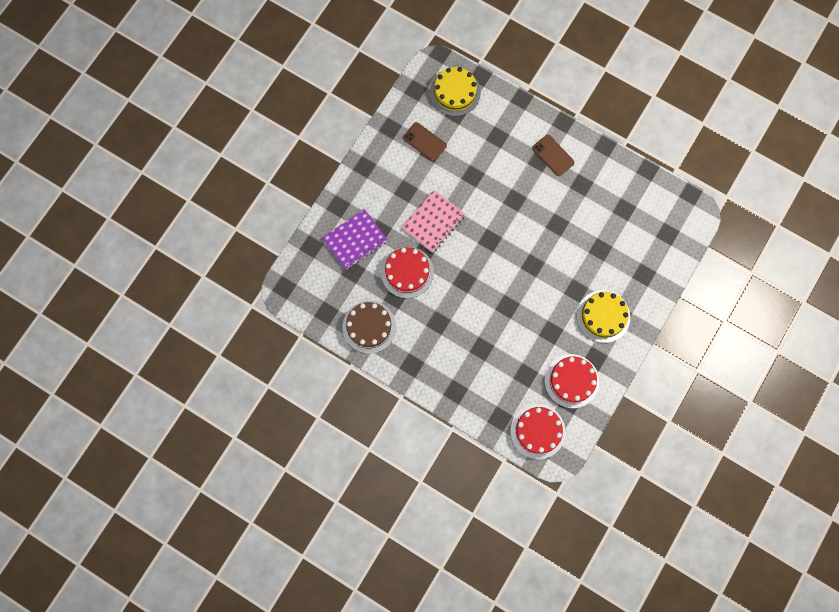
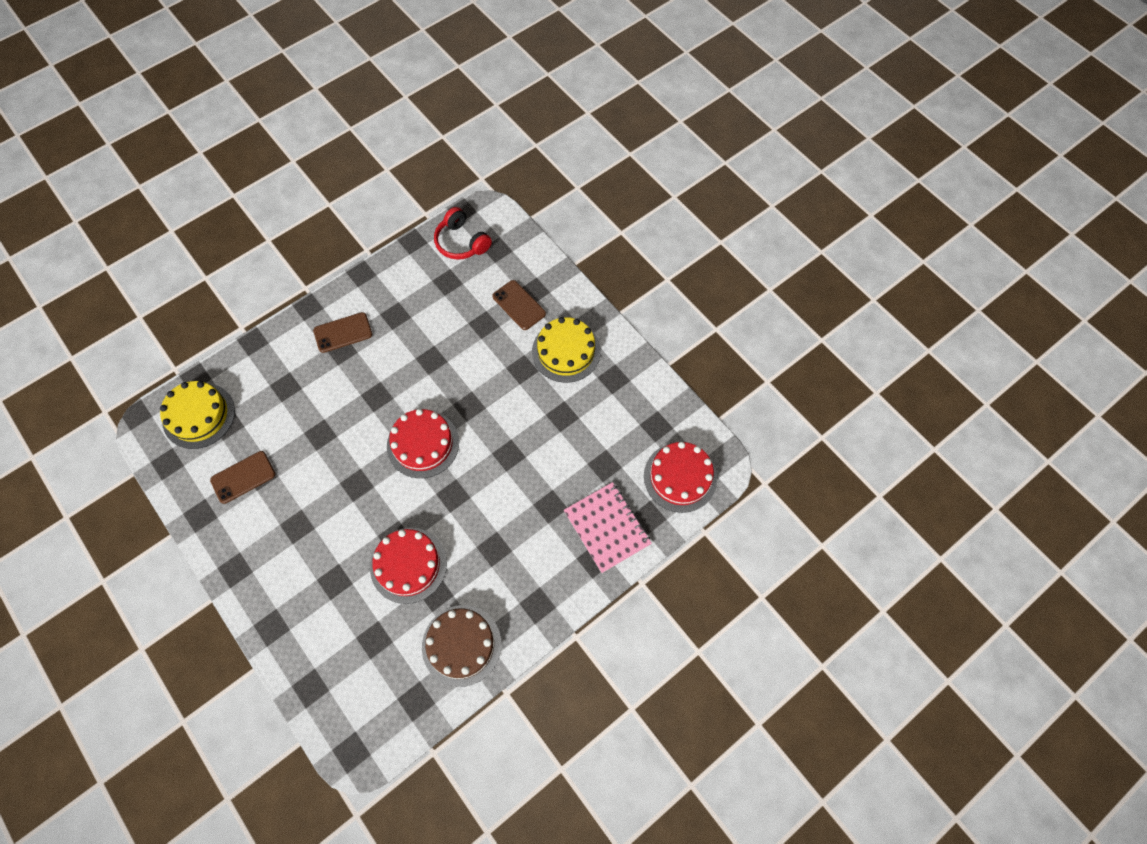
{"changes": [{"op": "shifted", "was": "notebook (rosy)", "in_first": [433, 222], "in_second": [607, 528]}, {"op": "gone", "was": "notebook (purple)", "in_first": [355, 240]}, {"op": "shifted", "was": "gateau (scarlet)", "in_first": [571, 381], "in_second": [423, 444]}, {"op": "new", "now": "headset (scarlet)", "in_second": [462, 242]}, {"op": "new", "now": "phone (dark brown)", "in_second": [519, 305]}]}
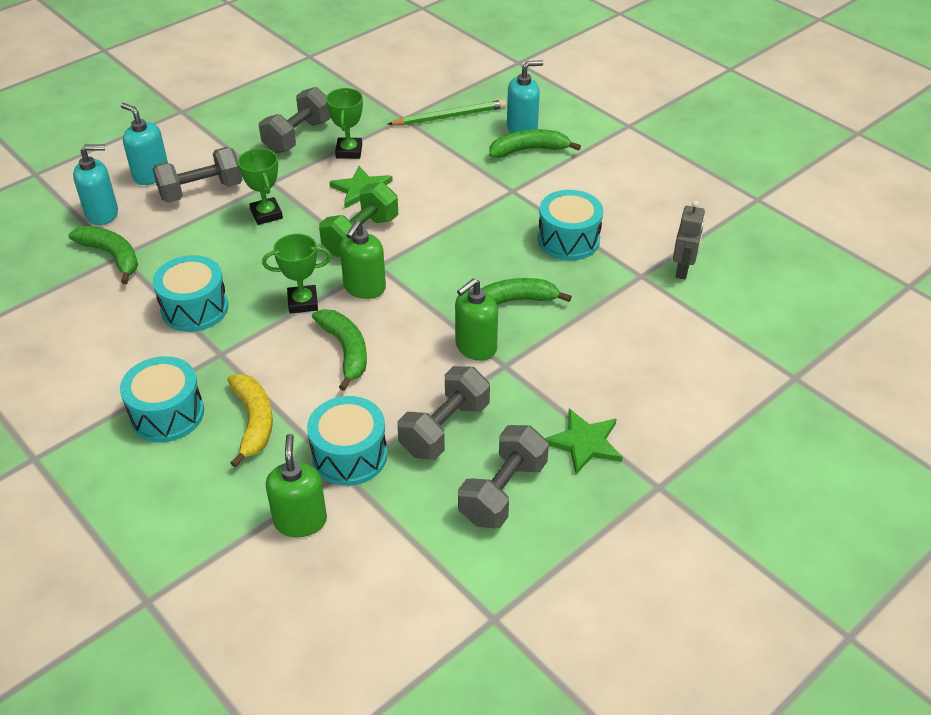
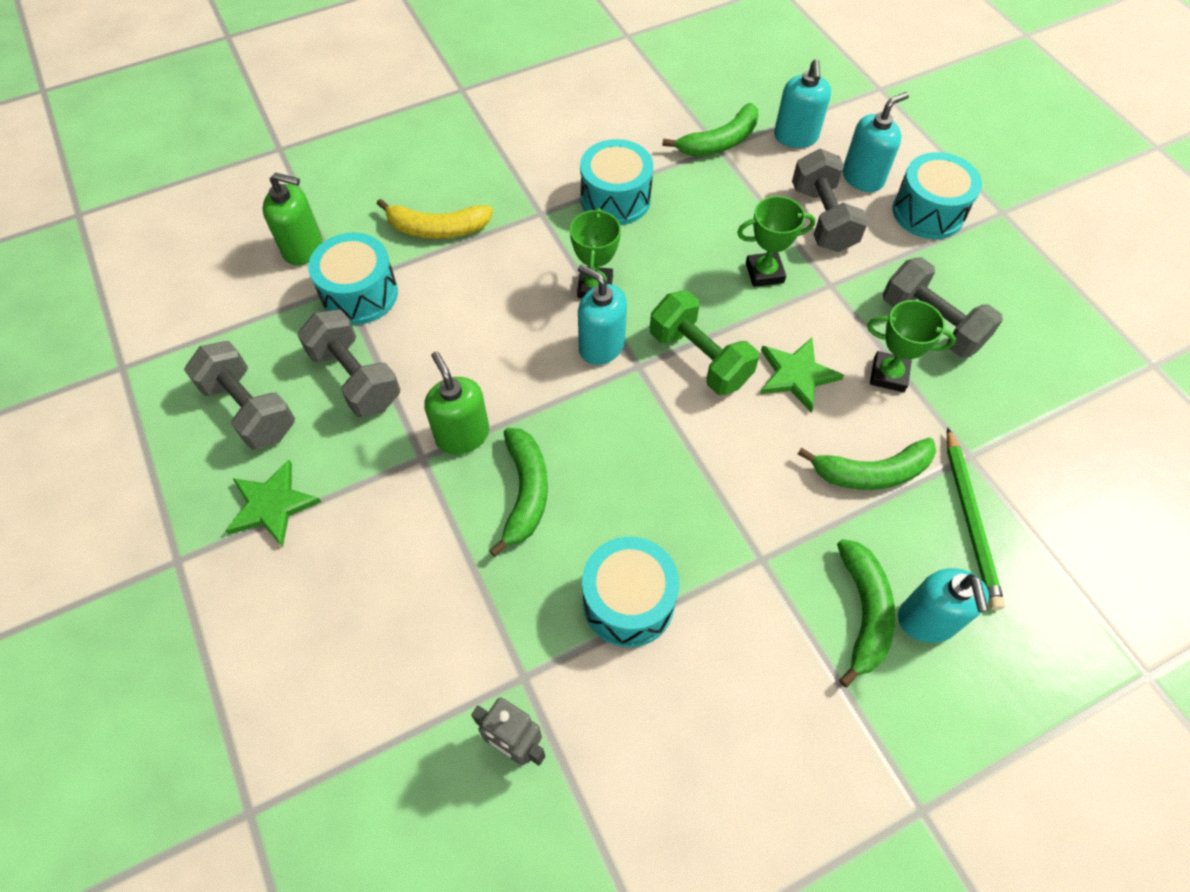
{"changes": [{"op": "repainted", "was": "soap pump (green)", "now": "soap pump (aqua)", "in_first": [364, 288], "in_second": [601, 346]}, {"op": "shifted", "was": "toy banana (green)", "in_first": [346, 351], "in_second": [871, 472]}, {"op": "shifted", "was": "snare drum (aqua)", "in_first": [167, 414], "in_second": [928, 212]}]}
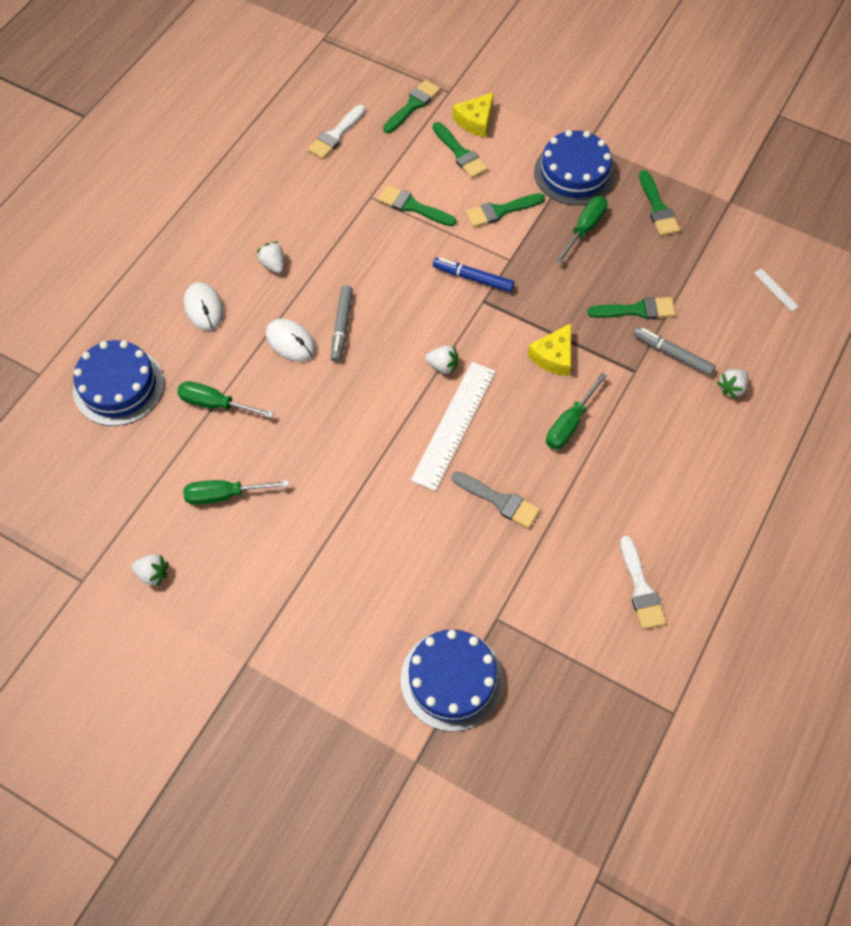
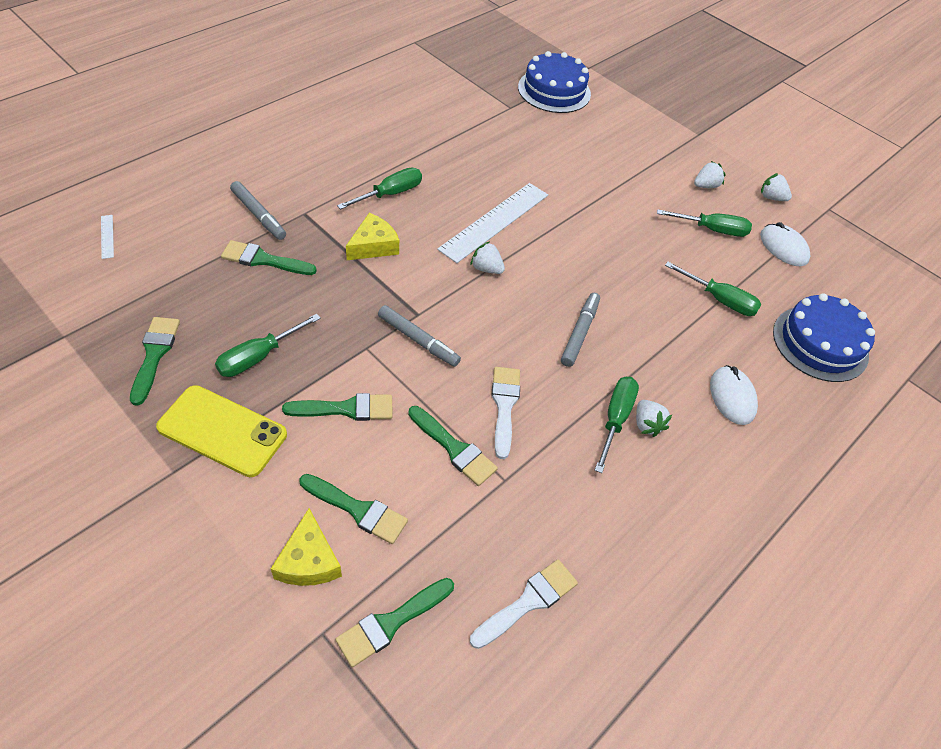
{"changes": [{"op": "rotated", "was": "cheese wedge (yellow)", "in_first": [475, 121], "in_second": [309, 560], "clockwise": 120}, {"op": "rotated", "was": "brush (green)", "in_first": [460, 153], "in_second": [357, 510], "clockwise": 135}, {"op": "swapped", "was": "gateau (royal blue)", "now": "phone (yellow)", "in_first": [574, 173], "in_second": [222, 431]}, {"op": "repainted", "was": "marker (royal blue)", "now": "marker (ash-grey)", "in_first": [473, 278], "in_second": [418, 340]}, {"op": "shifted", "was": "PC mouse (snow-white)", "in_first": [290, 342], "in_second": [783, 247]}, {"op": "shifted", "was": "berry (snow-white)", "in_first": [732, 388], "in_second": [705, 186]}, {"op": "gone", "was": "brush (ash-grey)", "in_first": [499, 501]}, {"op": "shifted", "was": "brush (snow-white)", "in_first": [641, 588], "in_second": [504, 406]}, {"op": "new", "now": "screwdriver (green)", "in_second": [615, 418]}]}
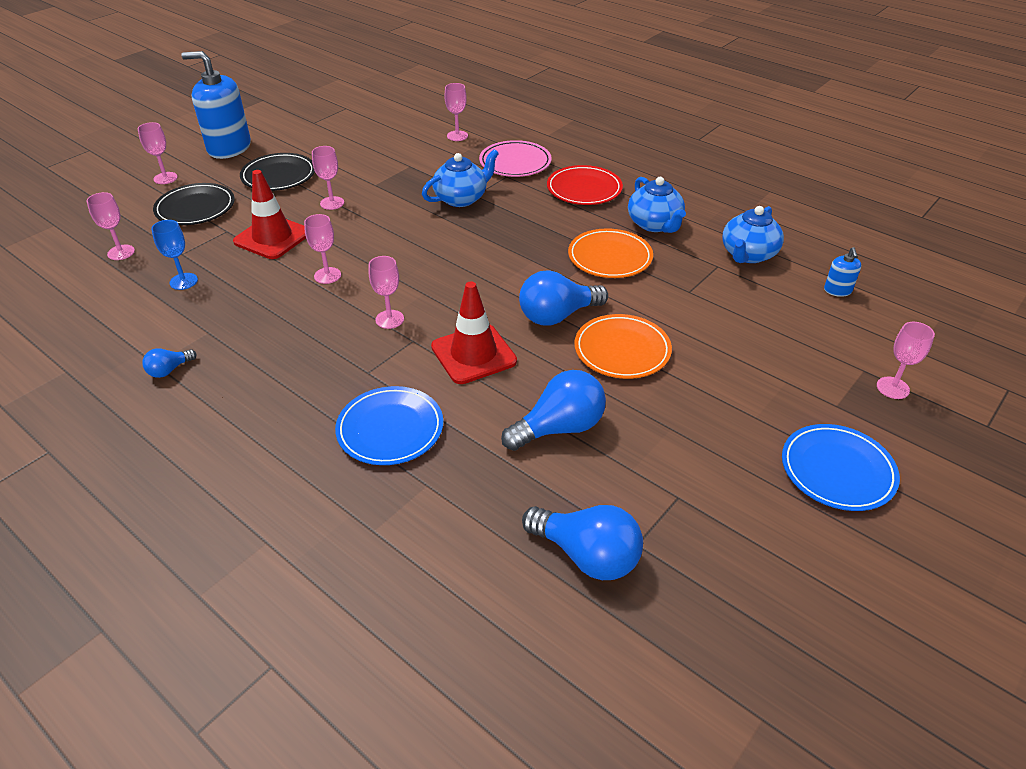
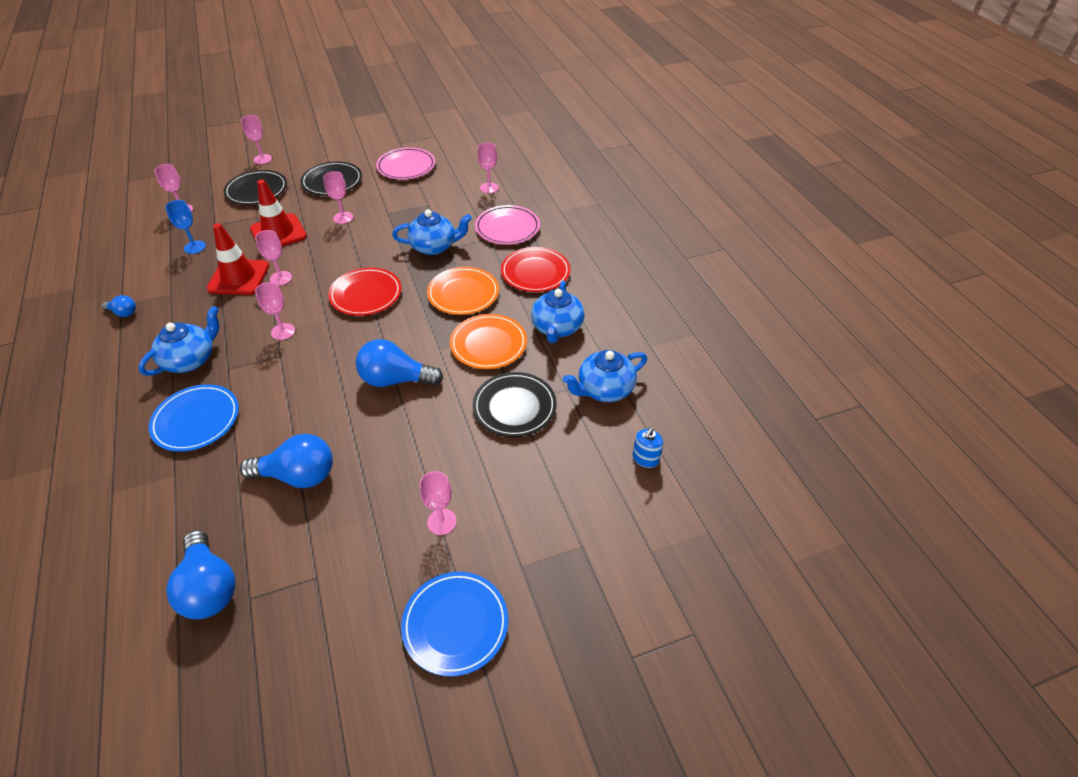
{"changes": [{"op": "gone", "was": "soap pump (royal blue)", "in_first": [229, 148]}, {"op": "shifted", "was": "traffic cone (scarlet)", "in_first": [473, 354], "in_second": [239, 277]}, {"op": "shifted", "was": "plate (bright orange)", "in_first": [622, 350], "in_second": [463, 294]}, {"op": "shifted", "was": "goblet (rosy)", "in_first": [892, 388], "in_second": [442, 522]}, {"op": "rotated", "was": "light bulb (royal blue)", "in_first": [169, 370], "in_second": [123, 313], "clockwise": -150}, {"op": "new", "now": "plate (rosy)", "in_second": [406, 166]}, {"op": "new", "now": "plate (scarlet)", "in_second": [366, 294]}, {"op": "new", "now": "china teapot (royal blue)", "in_second": [191, 359]}, {"op": "new", "now": "plate (ebony)", "in_second": [514, 407]}]}
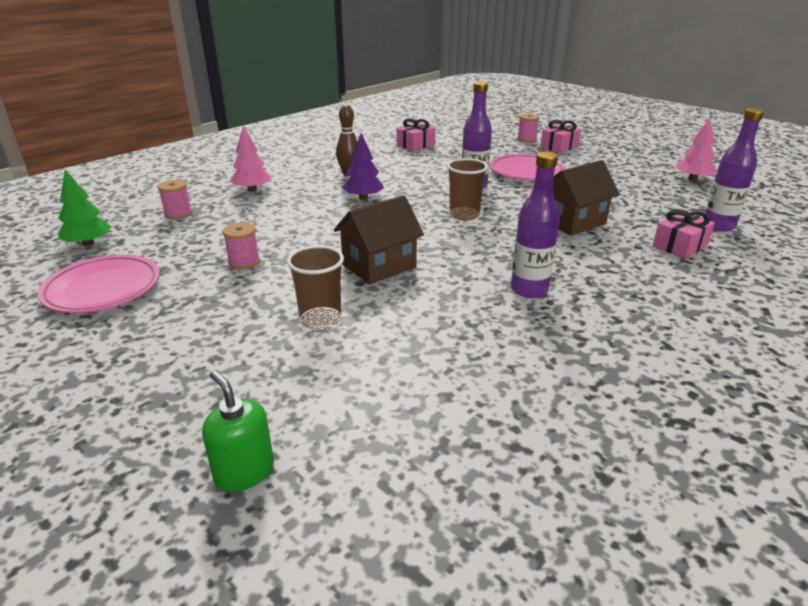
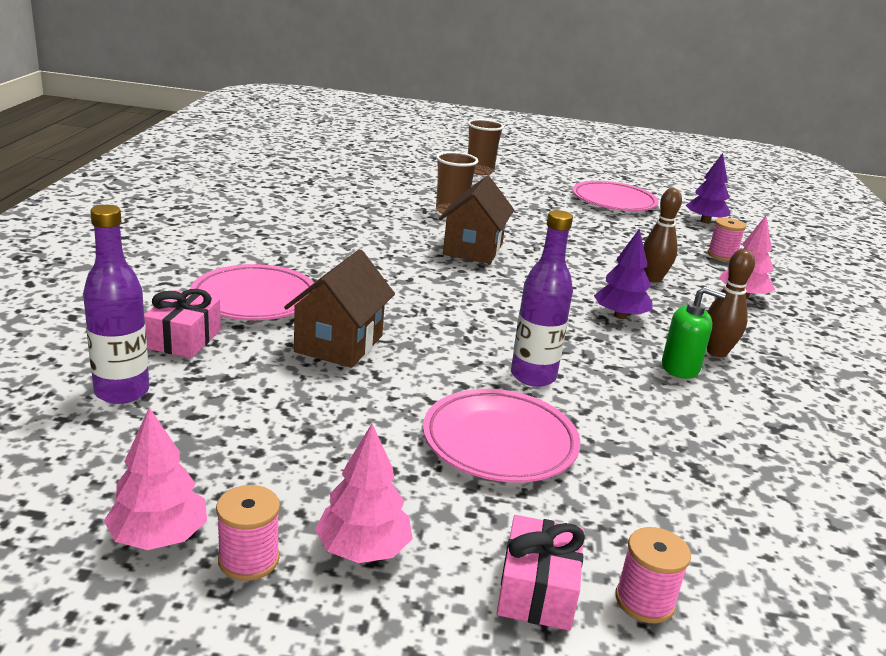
{"changes": [{"op": "gone", "was": "present (rosy)", "in_first": [415, 145]}, {"op": "gone", "was": "drink bottle (purple)", "in_first": [529, 290]}, {"op": "shifted", "was": "tumbler (dark brown)", "in_first": [464, 215], "in_second": [480, 171]}, {"op": "repainted", "was": "toy tree (green)", "now": "toy tree (purple)", "in_first": [88, 243], "in_second": [705, 221]}, {"op": "shifted", "was": "reel of thread (rosy)", "in_first": [244, 262], "in_second": [248, 559]}, {"op": "shifted", "was": "soap pump (green)", "in_first": [244, 471], "in_second": [680, 368]}, {"op": "new", "now": "skittle (dark brown)", "in_second": [653, 279]}, {"op": "new", "now": "plate (rosy)", "in_second": [254, 299]}, {"op": "new", "now": "toy tree (rosy)", "in_second": [363, 549]}]}
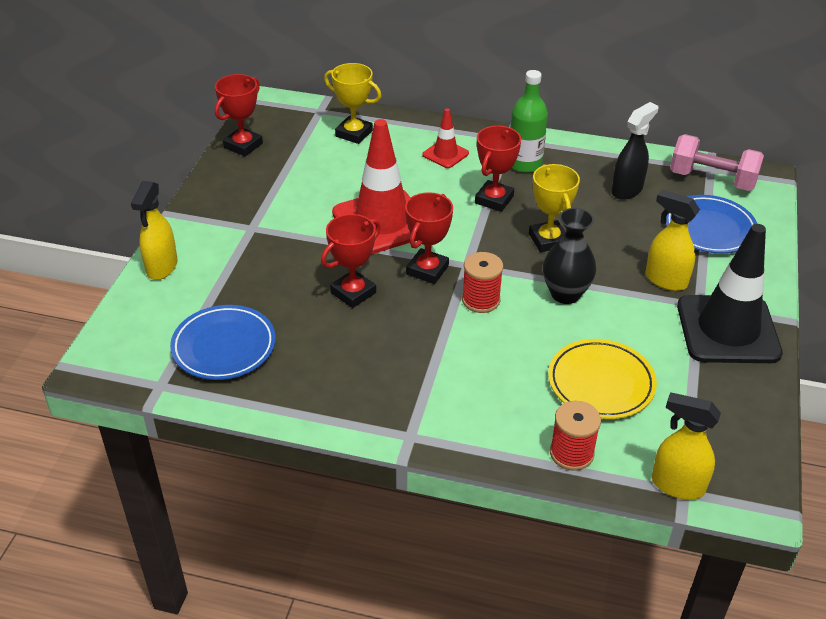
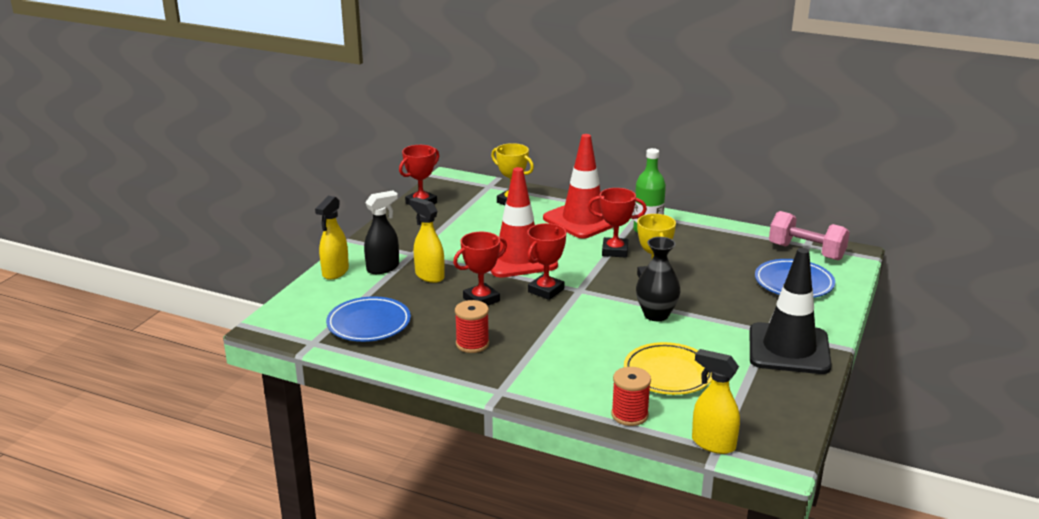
{"changes": [{"op": "shifted", "was": "sprayer (ebony)", "in_first": [627, 190], "in_second": [383, 268]}, {"op": "scaled", "was": "traffic cone (scarlet)", "in_first": [445, 154], "in_second": [583, 220], "ratio": 2.08}, {"op": "rotated", "was": "trophy (scarlet)", "in_first": [494, 199], "in_second": [615, 251], "clockwise": 60}, {"op": "shifted", "was": "sprayer (yellow)", "in_first": [665, 280], "in_second": [429, 276]}, {"op": "shifted", "was": "reel of thread (scarlet)", "in_first": [481, 300], "in_second": [472, 344]}]}
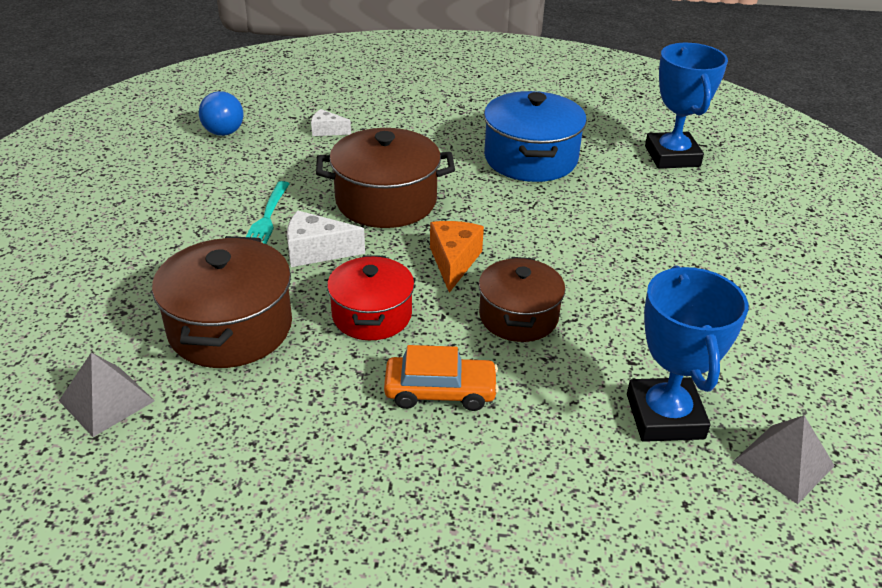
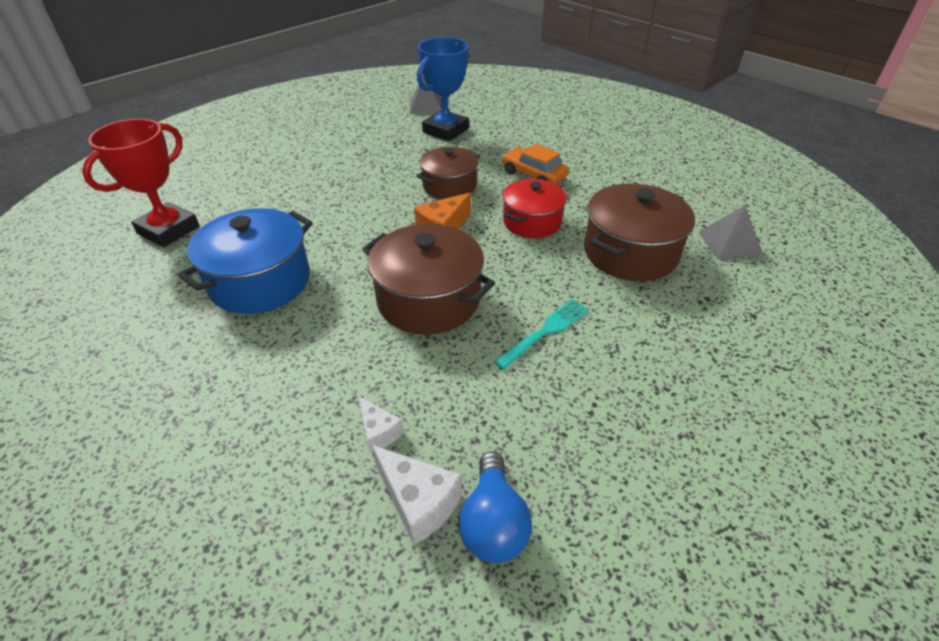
{"changes": [{"op": "repainted", "was": "trophy (royal blue)", "now": "trophy (scarlet)", "in_first": [672, 156], "in_second": [168, 230]}, {"op": "rotated", "was": "light bulb (royal blue)", "in_first": [224, 127], "in_second": [493, 523], "clockwise": 150}, {"op": "shifted", "was": "cheese wedge (snow-white)", "in_first": [316, 251], "in_second": [418, 502]}]}
